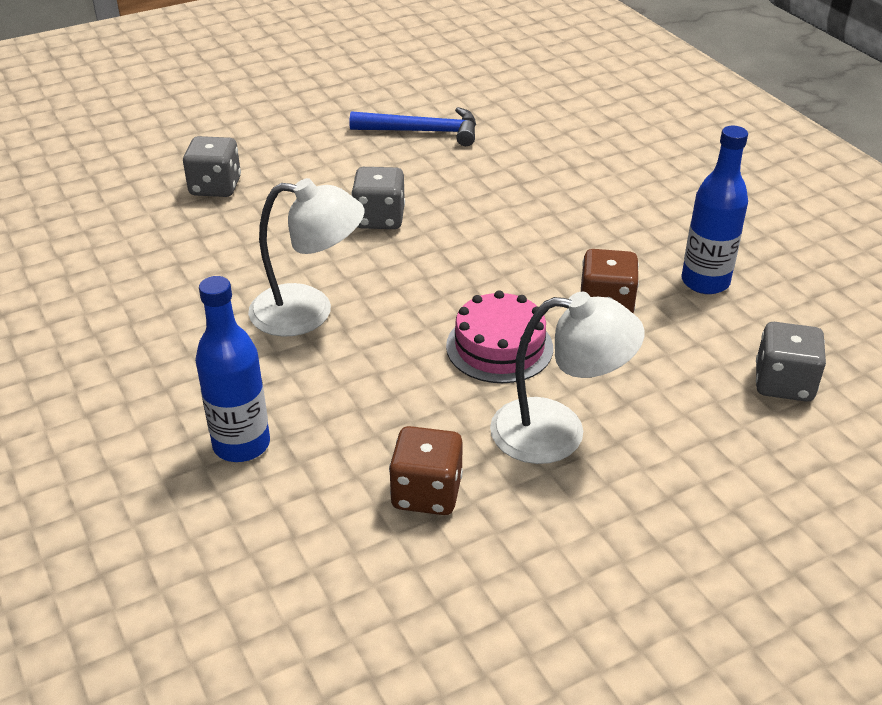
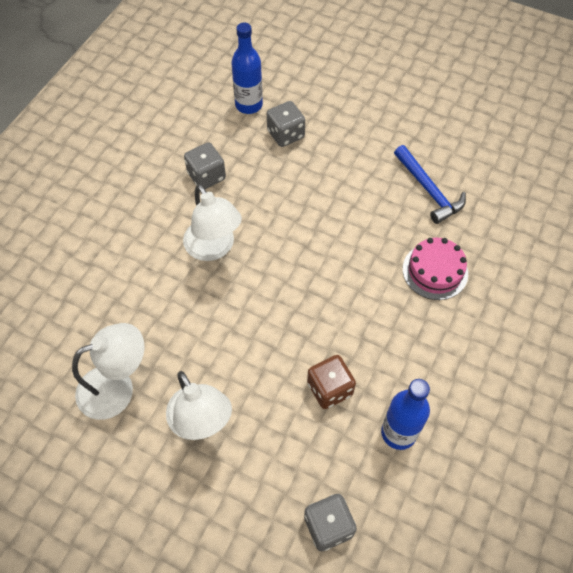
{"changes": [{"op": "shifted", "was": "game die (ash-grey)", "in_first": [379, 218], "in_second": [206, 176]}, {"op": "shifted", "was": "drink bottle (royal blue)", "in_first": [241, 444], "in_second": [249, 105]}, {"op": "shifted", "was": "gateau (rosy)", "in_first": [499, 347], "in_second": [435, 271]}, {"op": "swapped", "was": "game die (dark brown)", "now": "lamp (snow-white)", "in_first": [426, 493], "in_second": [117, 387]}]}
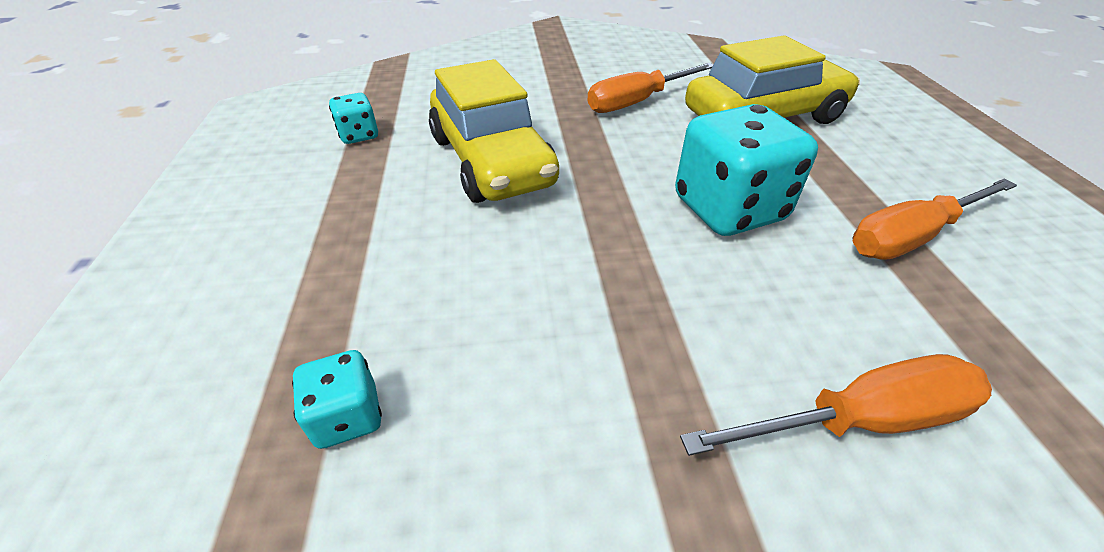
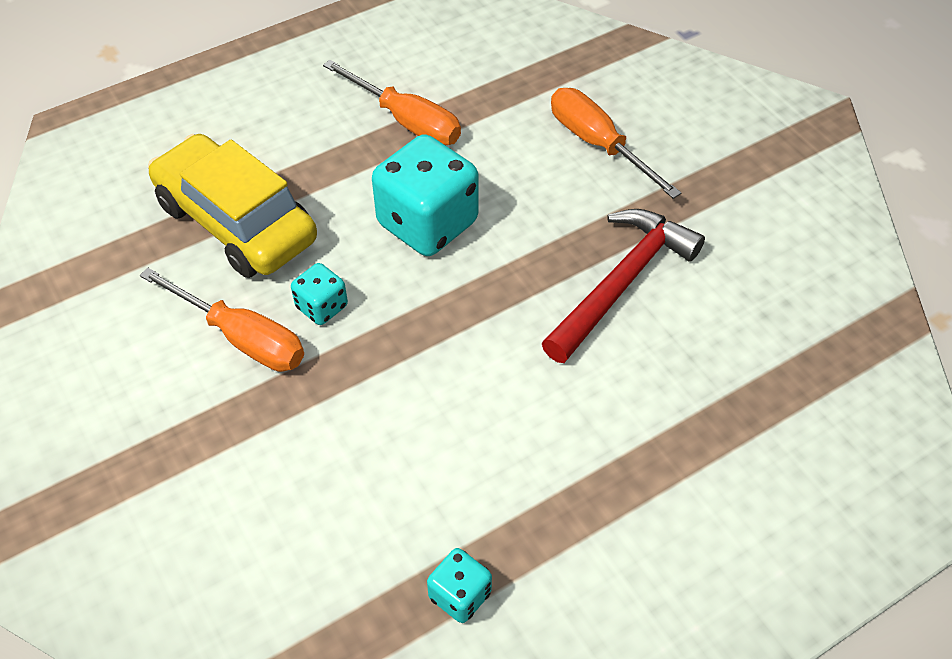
{"changes": [{"op": "gone", "was": "automobile (yellow)", "in_first": [492, 161]}, {"op": "shifted", "was": "game die (aqua)", "in_first": [347, 417], "in_second": [322, 307]}, {"op": "new", "now": "carpenter's hammer (scarlet)", "in_second": [622, 283]}]}
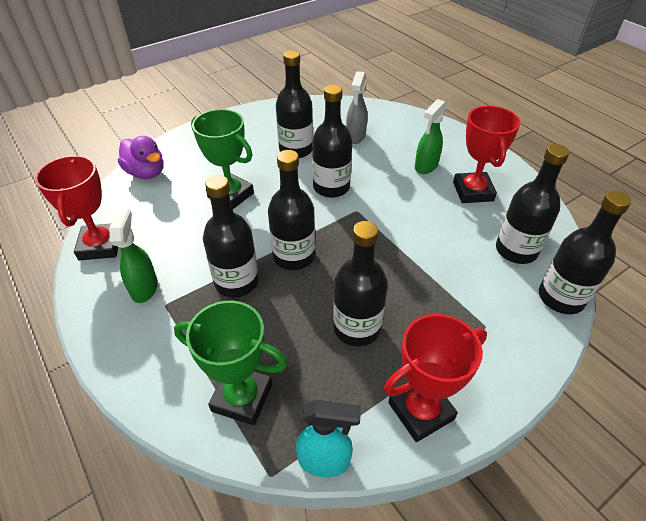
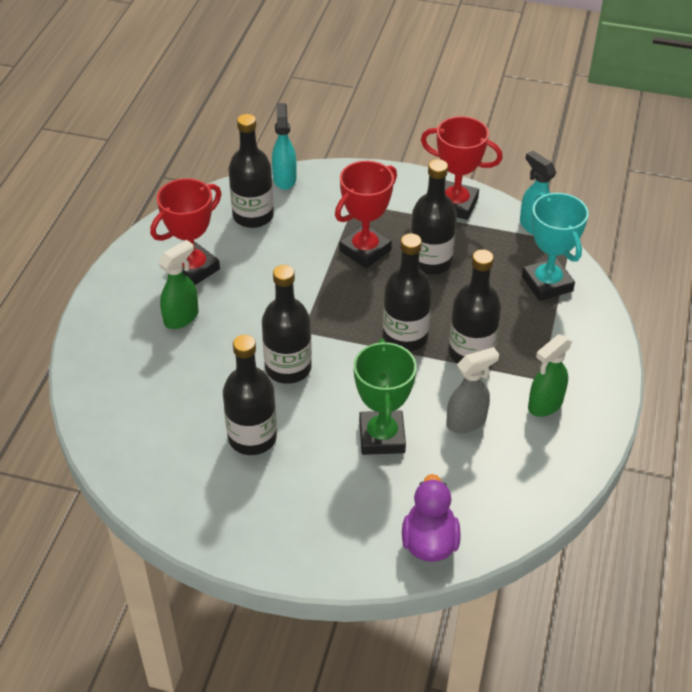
{"changes": [{"op": "shifted", "was": "sprayer (ash-grey)", "in_first": [355, 137], "in_second": [466, 422]}, {"op": "rotated", "was": "sprayer (green)", "in_first": [426, 166], "in_second": [182, 317], "clockwise": -45}, {"op": "shifted", "was": "trophy (scarlet)", "in_first": [100, 246], "in_second": [365, 250]}, {"op": "swapped", "was": "drink bottle (ebony)", "now": "sprayer (aqua)", "in_first": [561, 298], "in_second": [284, 179]}, {"op": "repainted", "was": "trophy (green)", "now": "trophy (aqua)", "in_first": [242, 397], "in_second": [547, 283]}]}
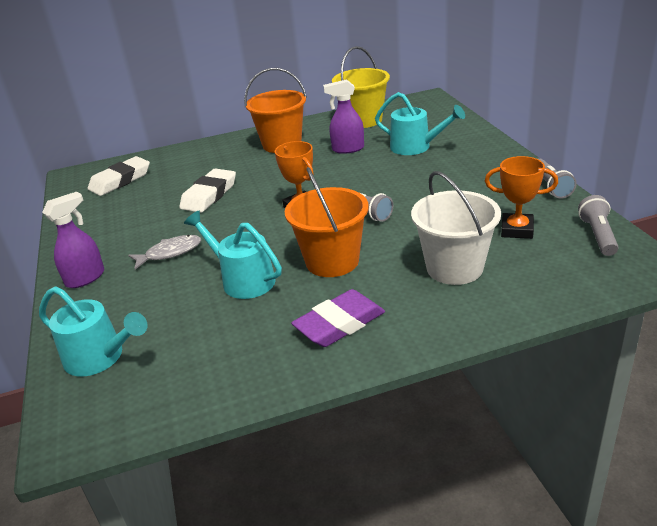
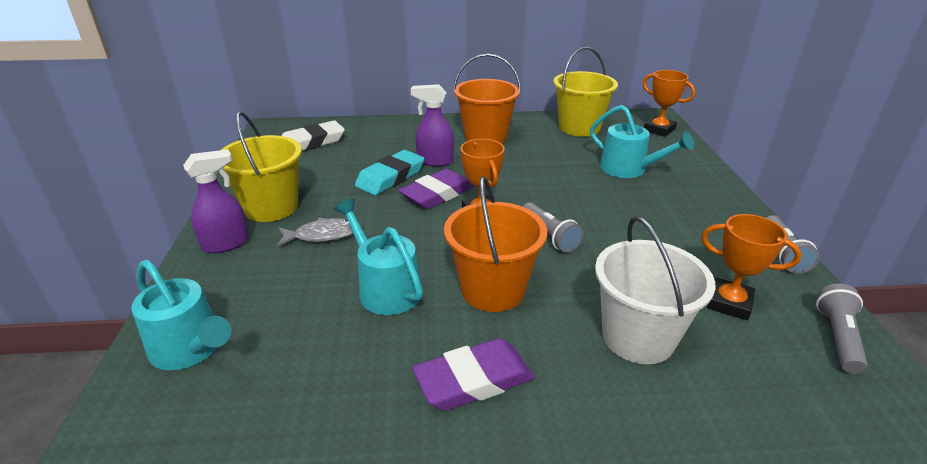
{"changes": [{"op": "shifted", "was": "sprayer (purple)", "in_first": [347, 149], "in_second": [435, 161]}, {"op": "repainted", "was": "gum eraser (snow-white)", "now": "gum eraser (aqua)", "in_first": [209, 195], "in_second": [390, 177]}, {"op": "new", "now": "trophy (bright orange)", "in_second": [659, 130]}, {"op": "new", "now": "bucket (yellow)", "in_second": [271, 207]}, {"op": "new", "now": "gum eraser (purple)", "in_second": [437, 194]}]}
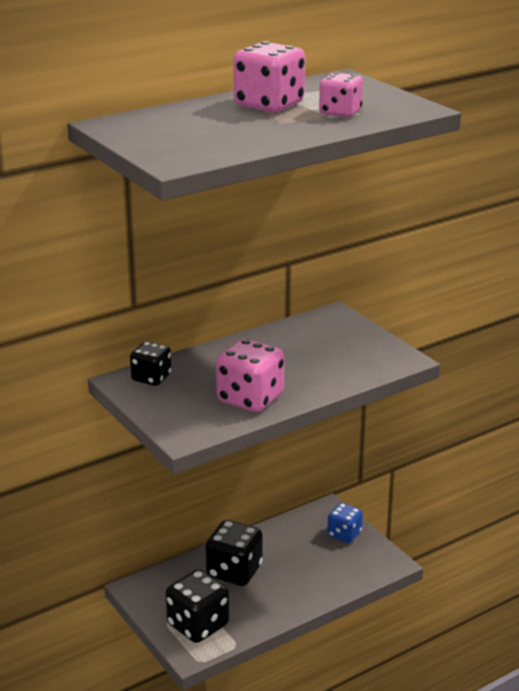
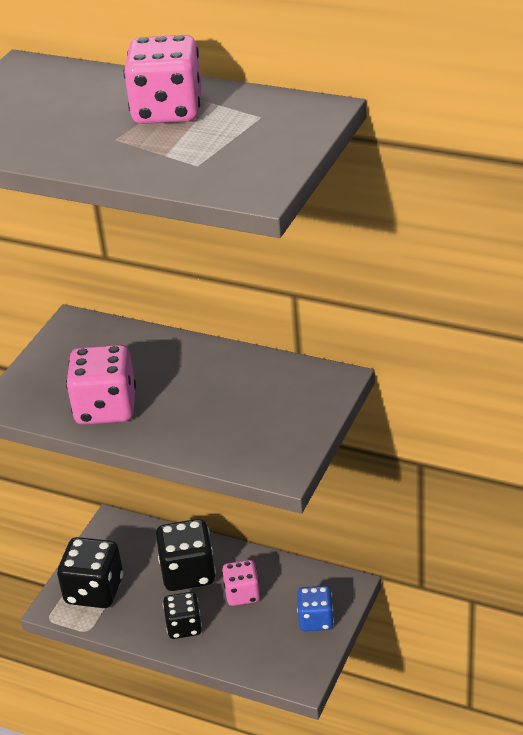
{"changes": [{"op": "shifted", "was": "game die (rosy)", "in_first": [340, 113], "in_second": [242, 594]}, {"op": "shifted", "was": "game die (ebony)", "in_first": [151, 378], "in_second": [184, 627]}]}
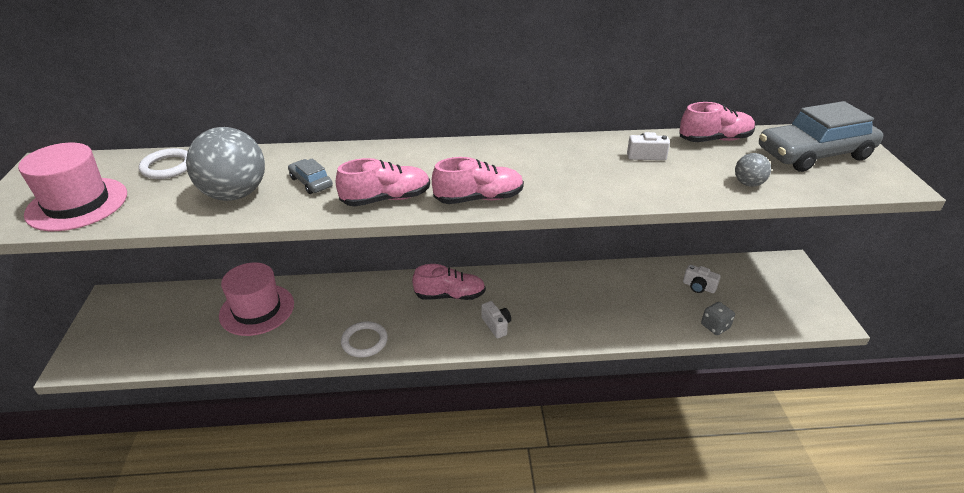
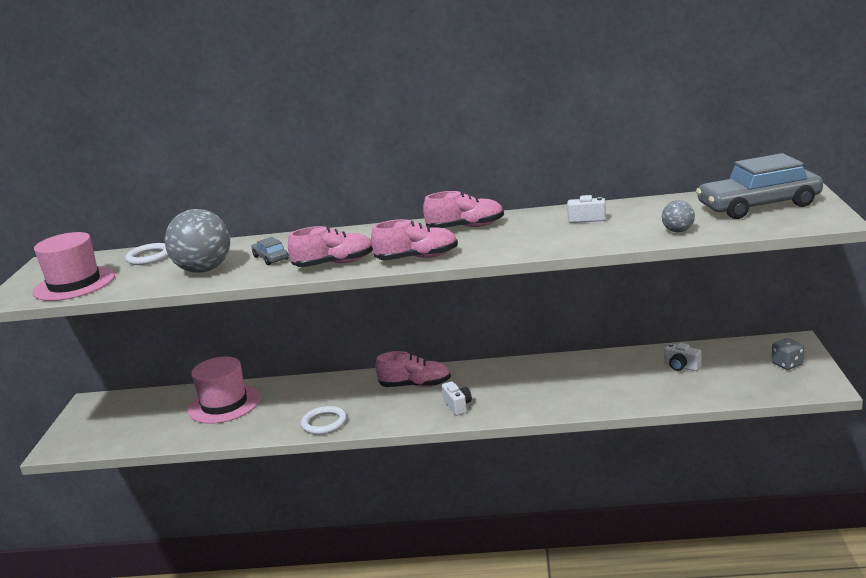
{"changes": [{"op": "shifted", "was": "lace-up shoe (rosy)", "in_first": [714, 139], "in_second": [466, 227]}, {"op": "shifted", "was": "game die (ash-grey)", "in_first": [715, 326], "in_second": [787, 364]}]}
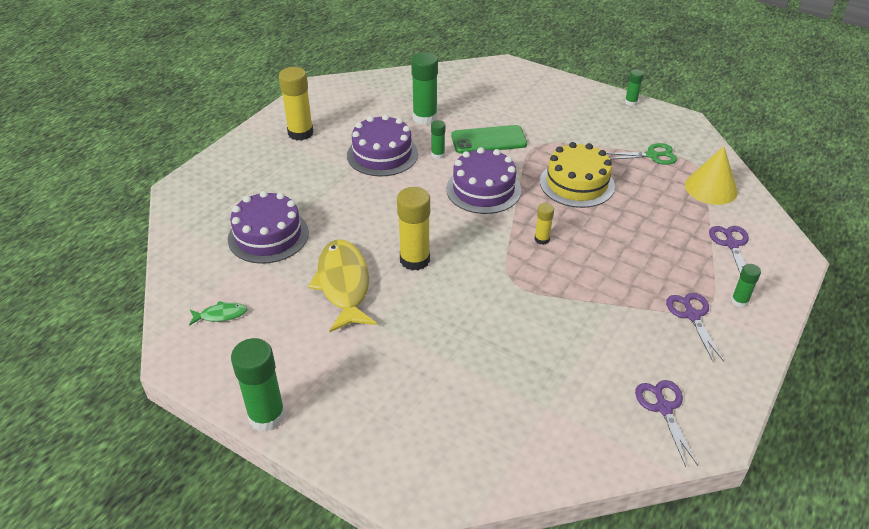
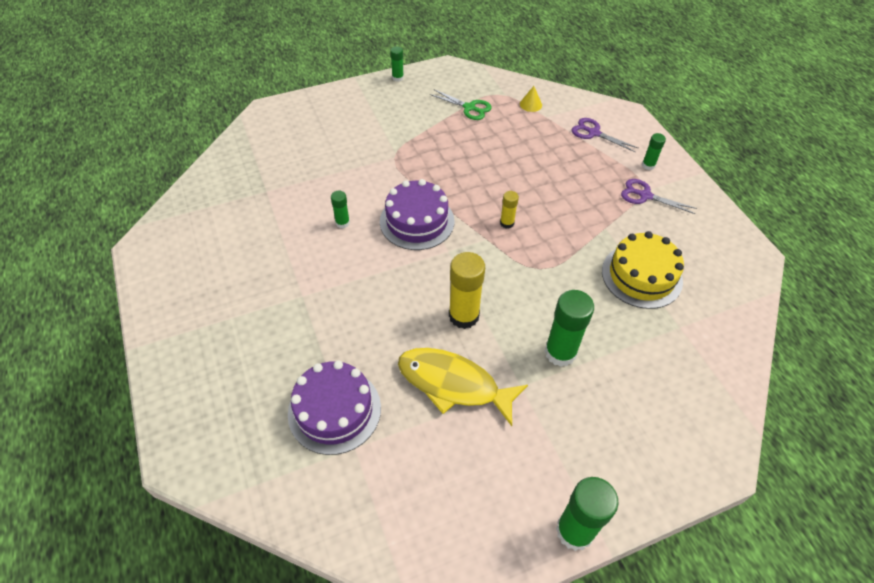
{"changes": [{"op": "shifted", "was": "glue stick (green)", "in_first": [425, 118], "in_second": [560, 352]}, {"op": "gone", "was": "glue stick (yellow)", "in_first": [300, 133]}, {"op": "gone", "was": "gateau (purple)", "in_first": [382, 154]}, {"op": "gone", "was": "phone (green)", "in_first": [488, 140]}, {"op": "shifted", "was": "gateau (yellow)", "in_first": [577, 184], "in_second": [641, 276]}, {"op": "rotated", "was": "scissors (green)", "in_first": [652, 155], "in_second": [469, 108], "clockwise": 90}, {"op": "scaled", "was": "solid cone (yellow)", "in_first": [711, 188], "in_second": [530, 104], "ratio": 0.52}, {"op": "gone", "was": "fish figure (green)", "in_first": [221, 315]}, {"op": "gone", "was": "scissors (purple)", "in_first": [663, 408]}]}
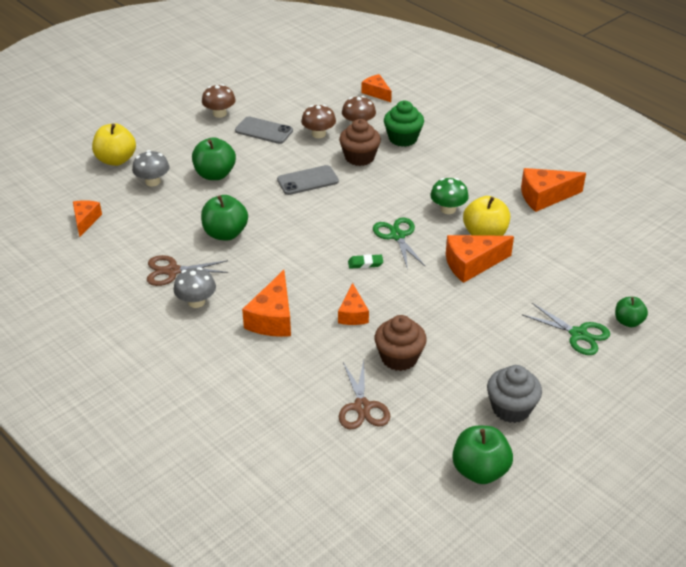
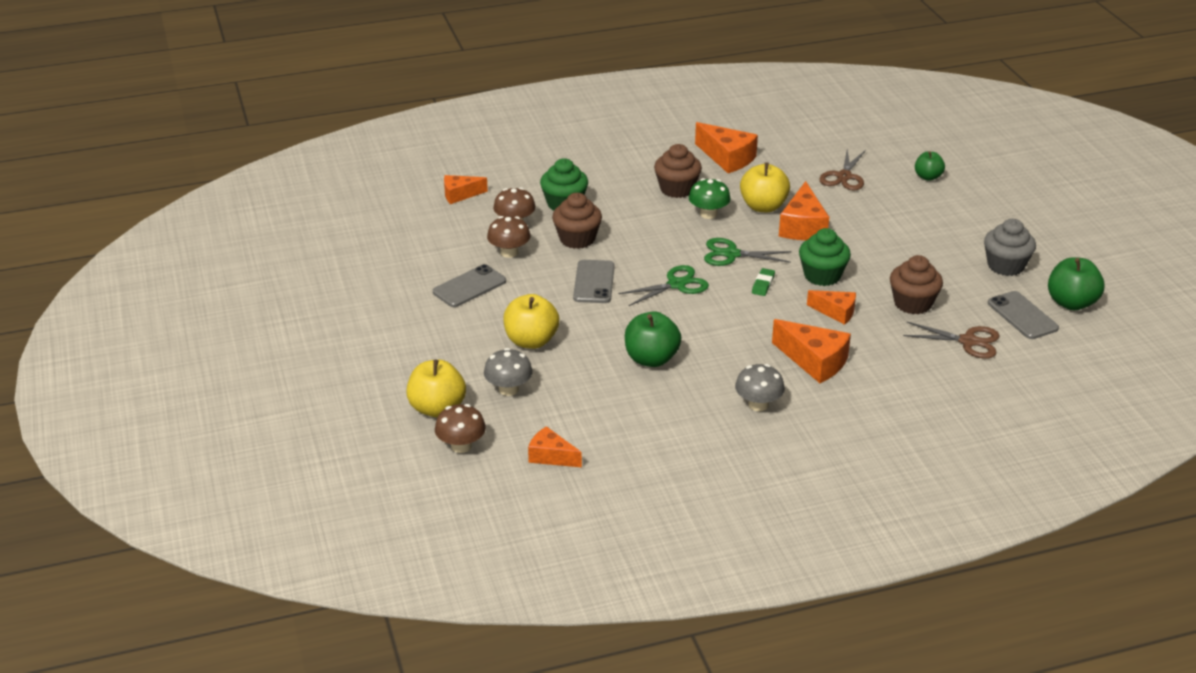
{"changes": [{"op": "shifted", "was": "toadstool (dark brown)", "in_first": [219, 113], "in_second": [461, 446]}, {"op": "repainted", "was": "apple fruit (green)", "now": "apple fruit (yellow)", "in_first": [215, 174], "in_second": [531, 341]}, {"op": "rotated", "was": "cheese wedge (bright orange)", "in_first": [545, 196], "in_second": [727, 158], "clockwise": -60}, {"op": "shifted", "was": "scissors (dark brown)", "in_first": [172, 271], "in_second": [844, 177]}, {"op": "shifted", "was": "scissors (green)", "in_first": [578, 334], "in_second": [677, 284]}, {"op": "new", "now": "muffin (dark brown)", "in_second": [677, 189]}, {"op": "new", "now": "muffin (green)", "in_second": [822, 275]}, {"op": "new", "now": "phone (ash-grey)", "in_second": [1022, 316]}]}
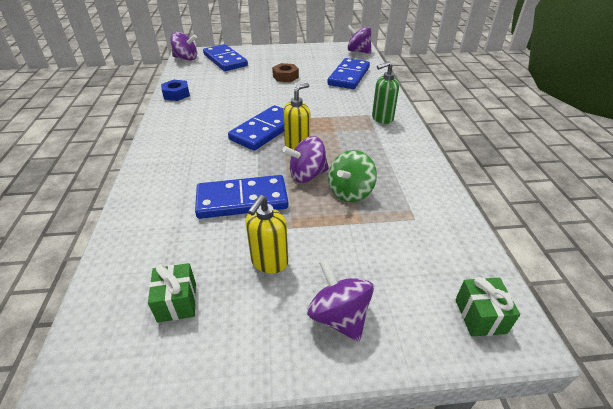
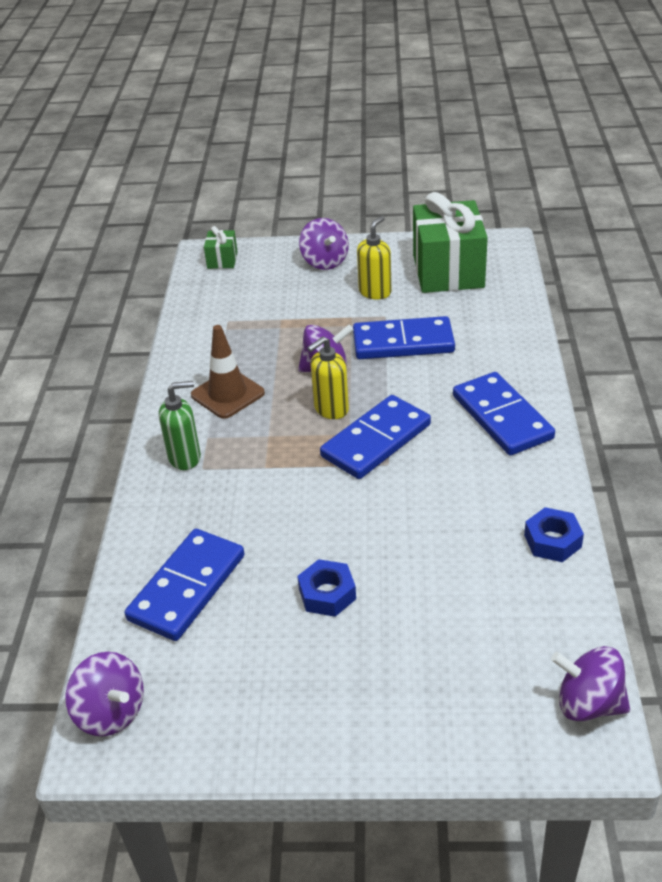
{"changes": [{"op": "shifted", "was": "domino (royal blue)", "in_first": [225, 60], "in_second": [502, 417]}, {"op": "repainted", "was": "hexagon nut (dark brown)", "now": "hexagon nut (royal blue)", "in_first": [285, 77], "in_second": [327, 594]}, {"op": "gone", "was": "whirligig (green)", "in_first": [350, 192]}, {"op": "scaled", "was": "present (green)", "in_first": [177, 302], "in_second": [448, 271], "ratio": 2.22}, {"op": "new", "now": "traffic cone (dark brown)", "in_second": [227, 394]}]}
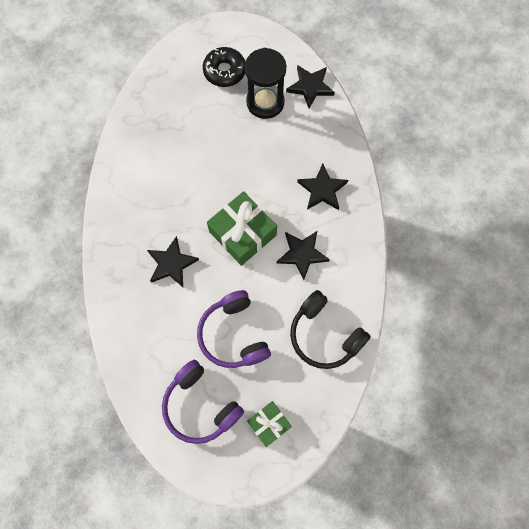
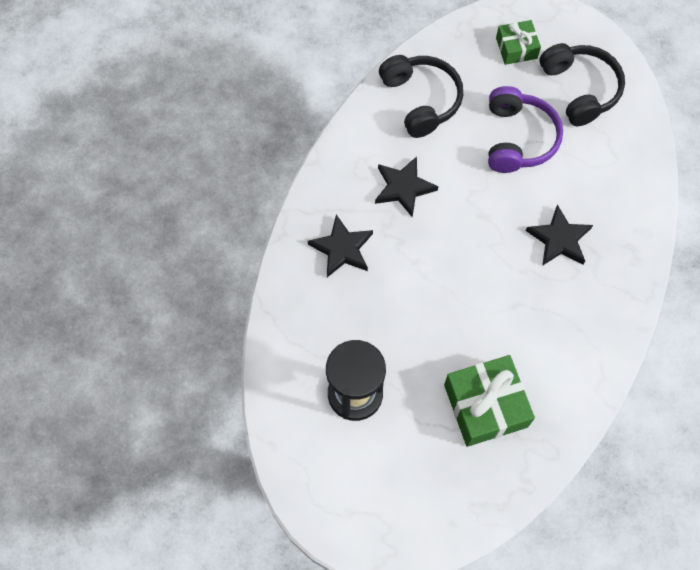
{"changes": [{"op": "gone", "was": "glazed donut (ebony)", "in_first": [224, 71]}, {"op": "gone", "was": "star shape (ebony)", "in_first": [310, 87]}, {"op": "shifted", "was": "present (green)", "in_first": [242, 233], "in_second": [485, 406]}, {"op": "repainted", "was": "headset (purple)", "now": "headset (ebony)", "in_first": [200, 406], "in_second": [579, 89]}]}
